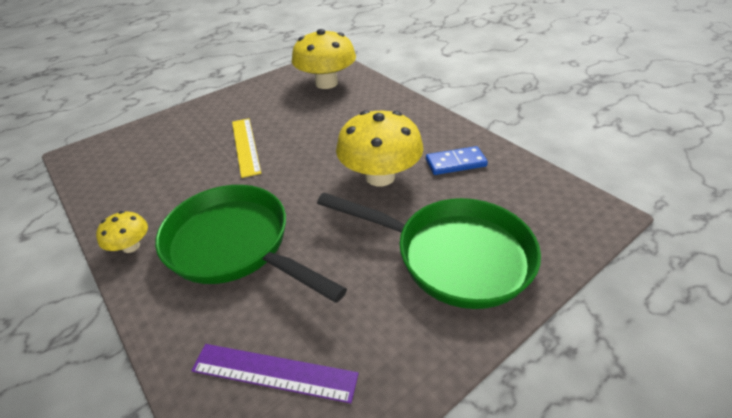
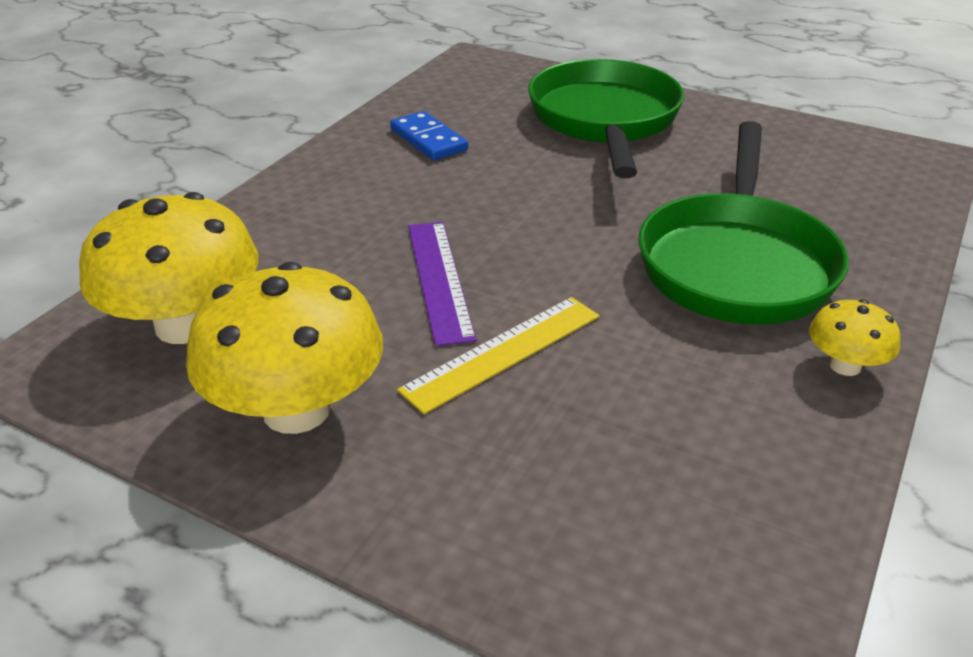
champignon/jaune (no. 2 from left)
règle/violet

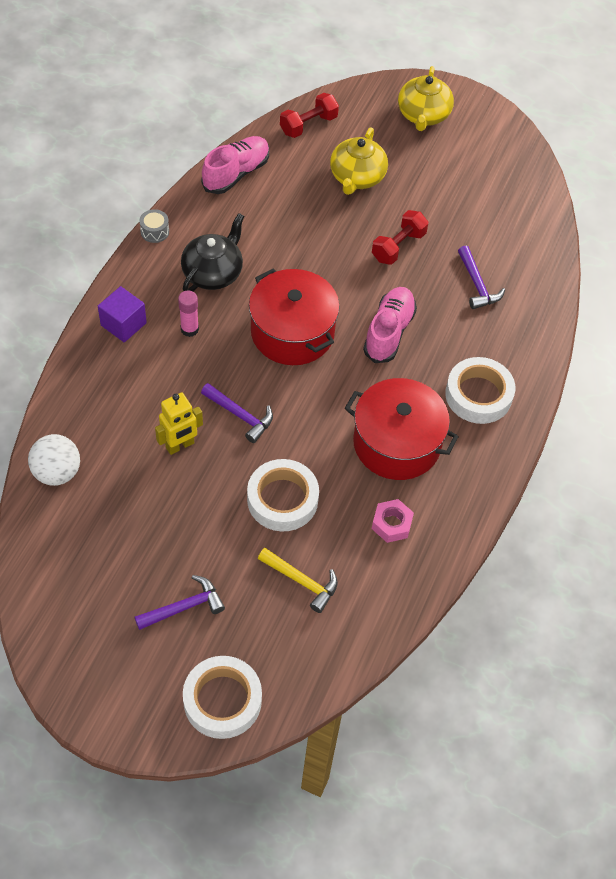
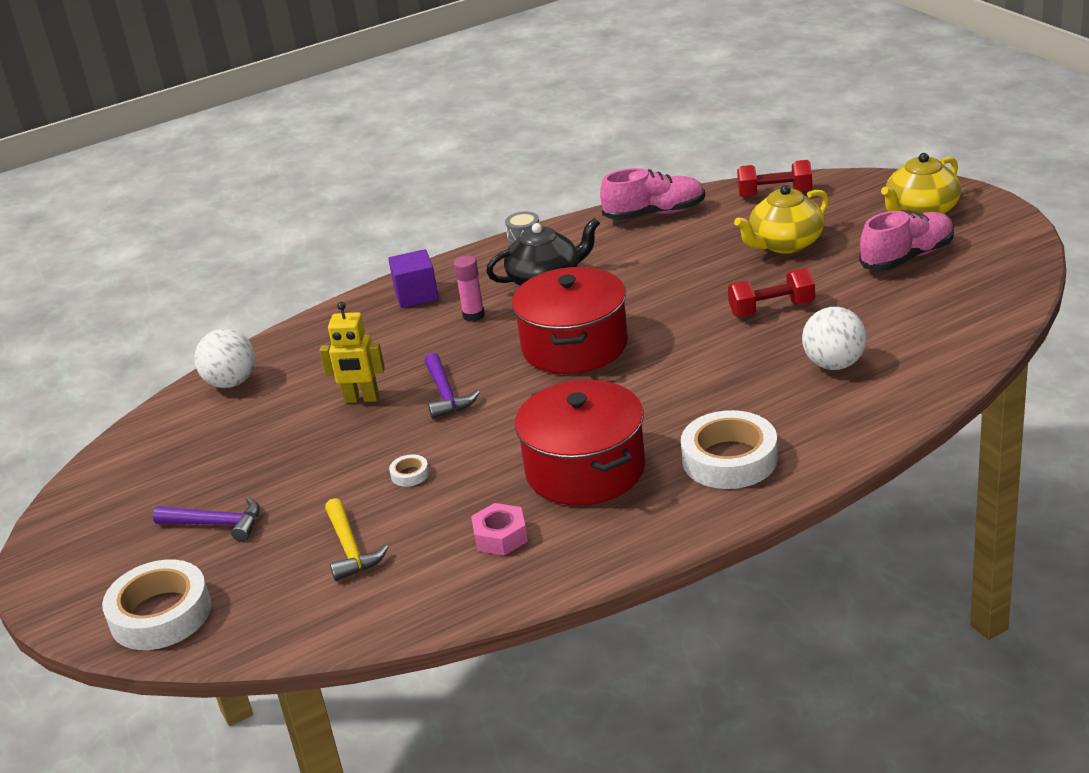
balle/blanc (no. 2 from left)
chaussure/rose (no. 2 from left)
ruban adhésif/blanc (no. 2 from left)

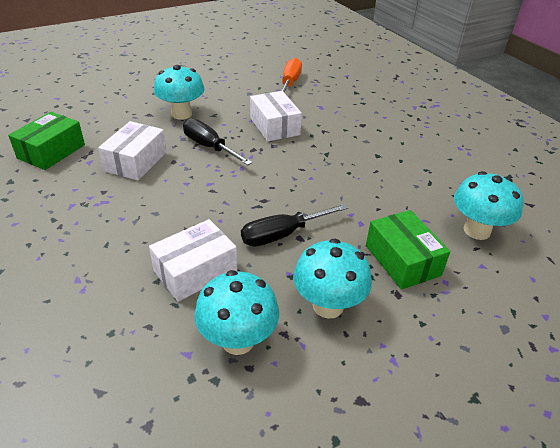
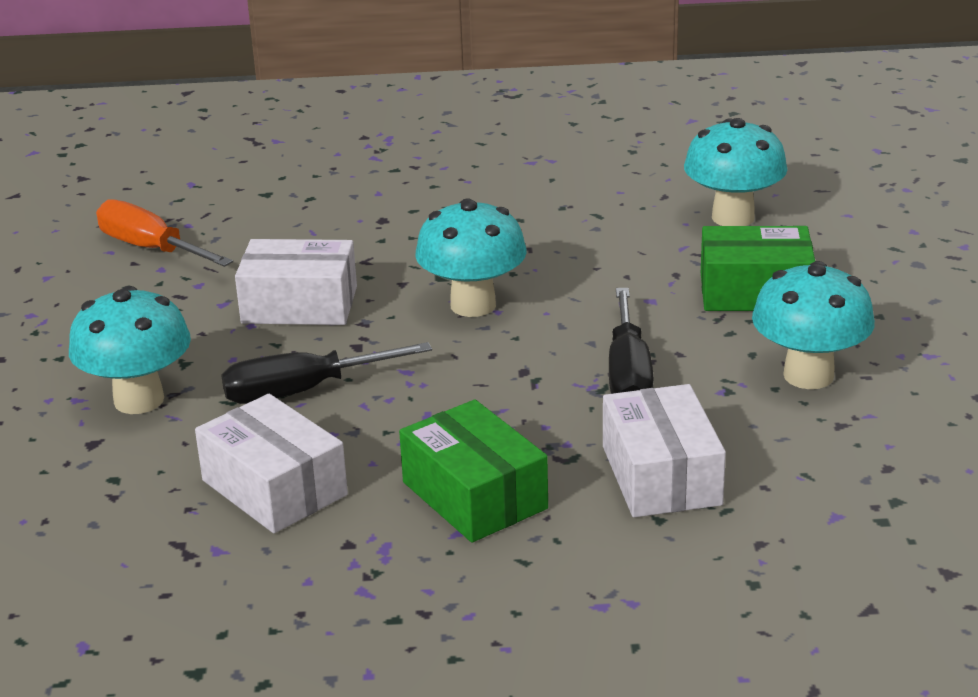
boîte/vert (no. 1 from left)
champignon/turquoise (no. 2 from left)

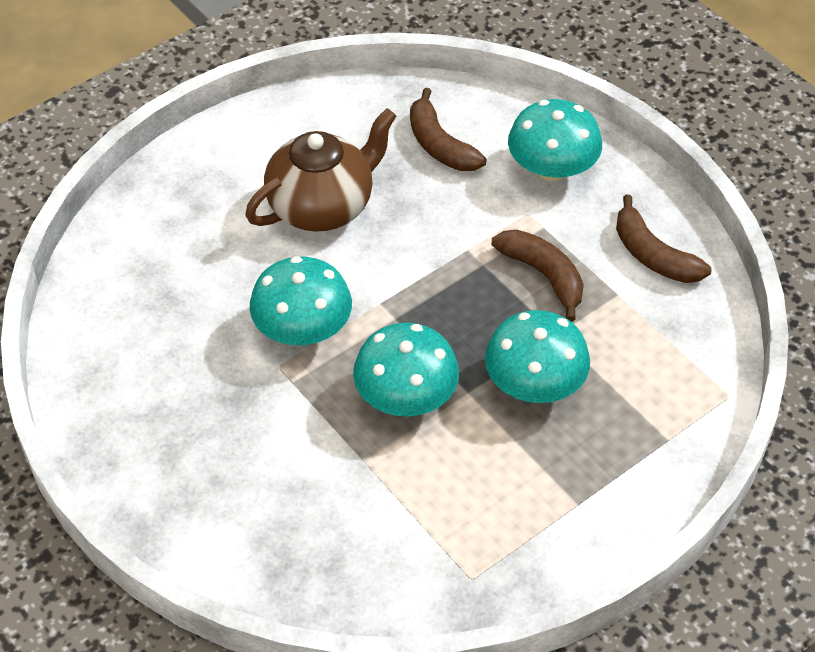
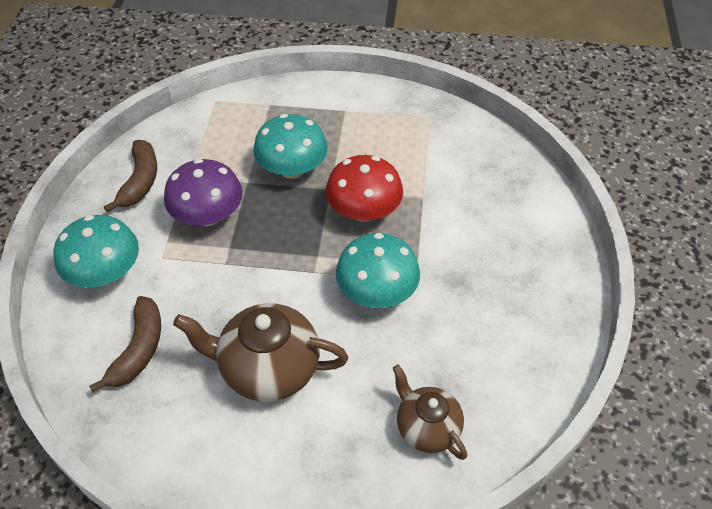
champignon/violet
champignon/rouge
théière/marron (no. 2 from left)

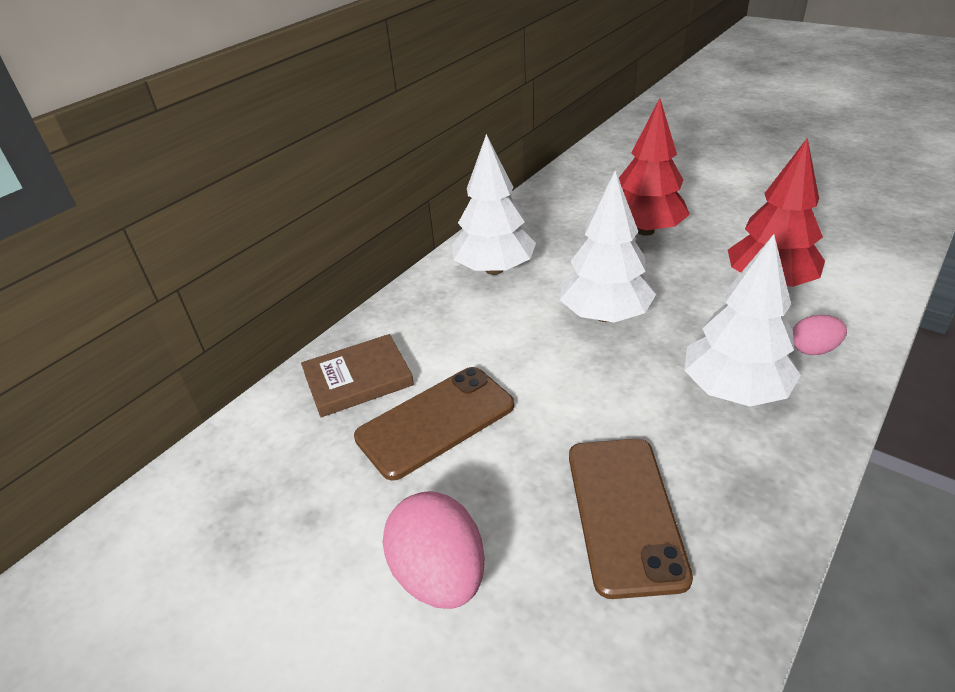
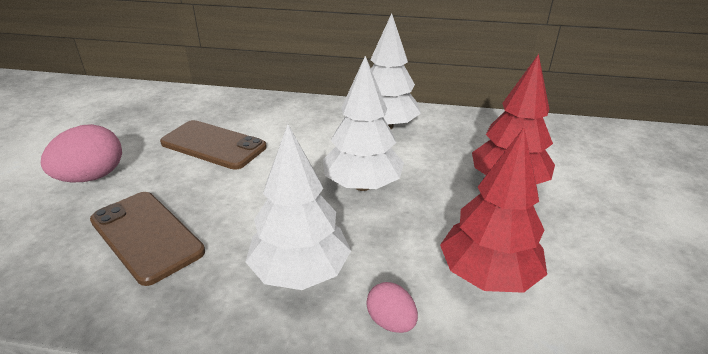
livre/marron
téléphone/marron (no. 1 from left)

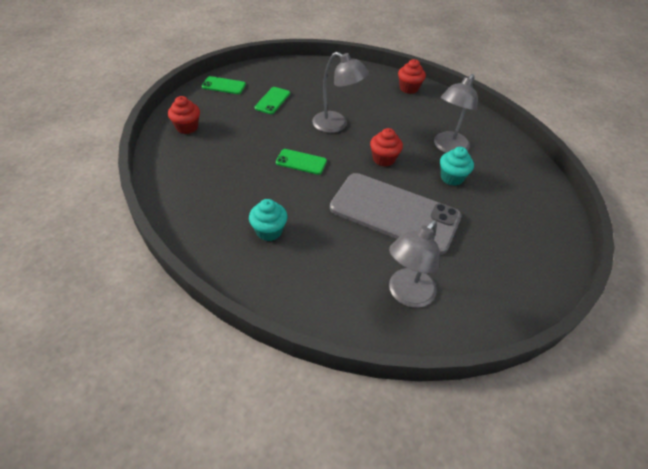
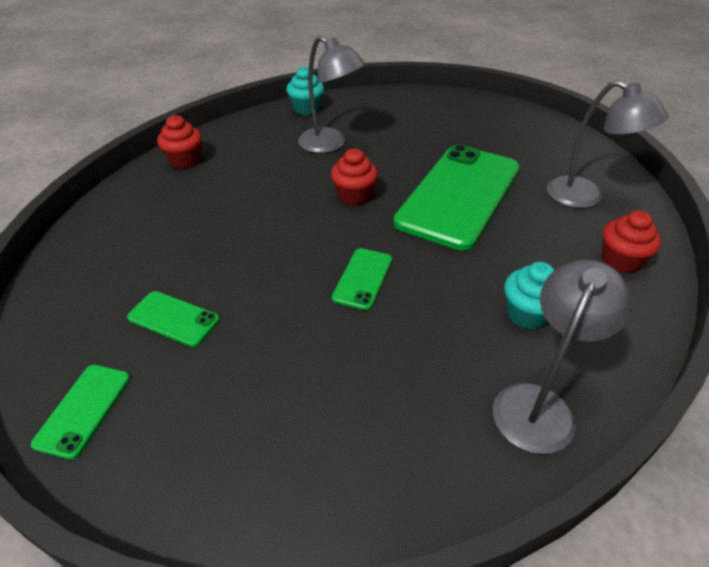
lampe/gris (no. 2 from left)
muffin/rouge (no. 3 from left)
muffin/turquoise (no. 1 from left)
téléphone/vert (no. 4 from left)

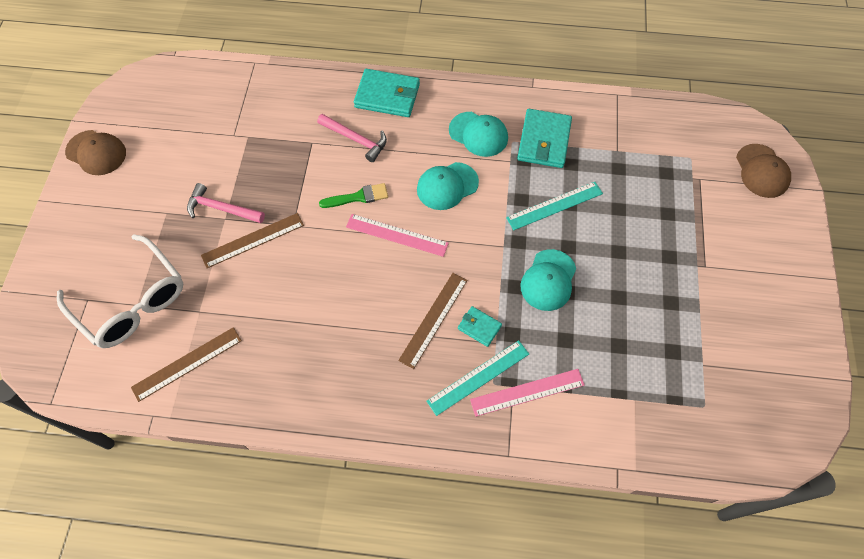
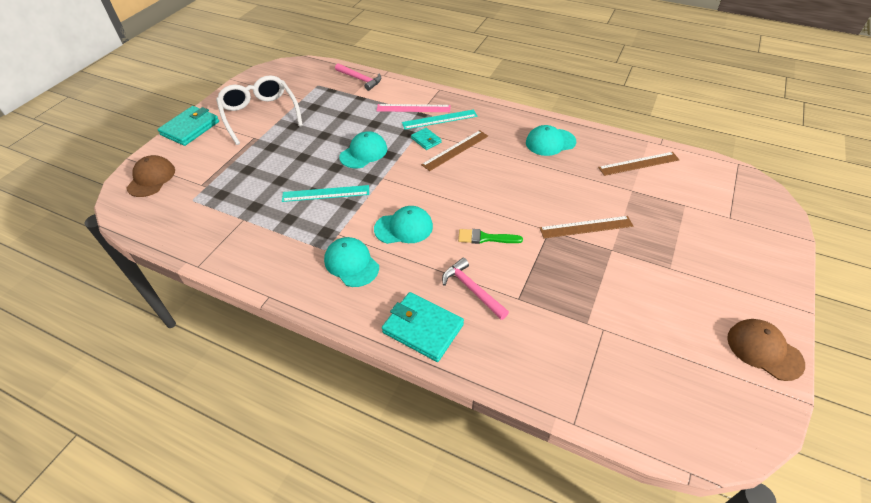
portefeuille/turquoise (no. 1 from left)
marteau/rose (no. 1 from left)
règle/rose (no. 1 from left in the first image)
lunettes/blanc
casquette/turquoise (no. 4 from left)

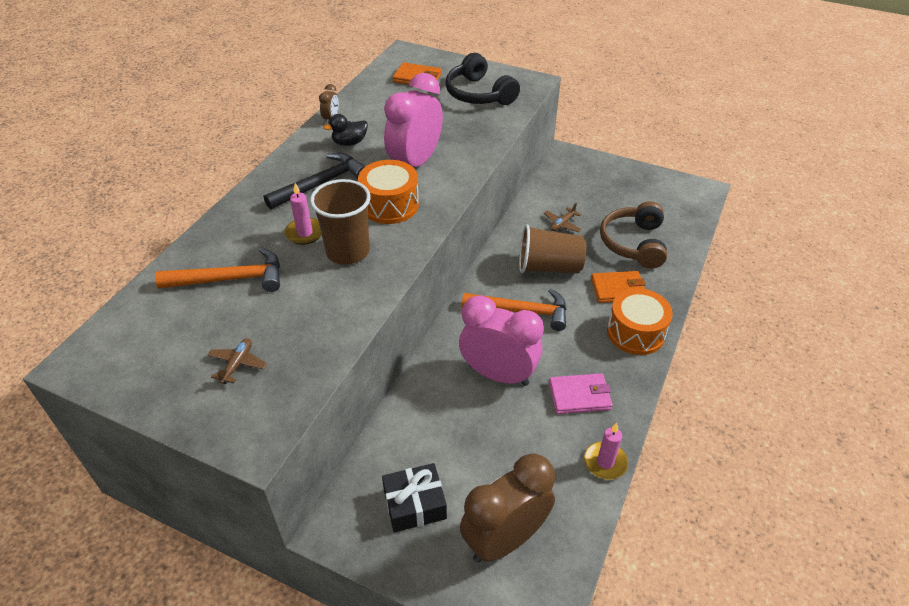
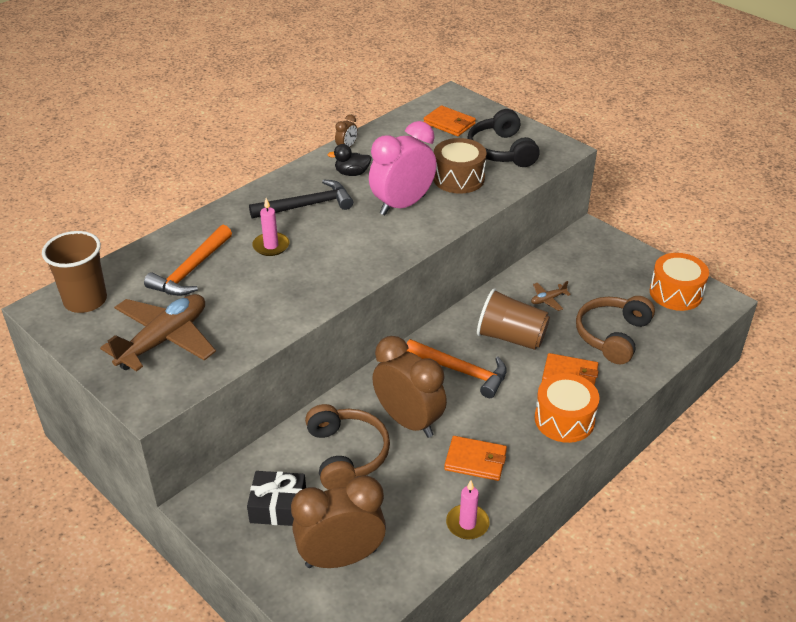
tambour/orange (no. 2 from left)
gobelet/marron (no. 1 from left)
marteau/orange (no. 1 from left)
réveil/marron (no. 3 from left)
avion/marron (no. 1 from left)
portefeuille/orange (no. 2 from left)
tambour/marron
casque audio/marron (no. 1 from left)

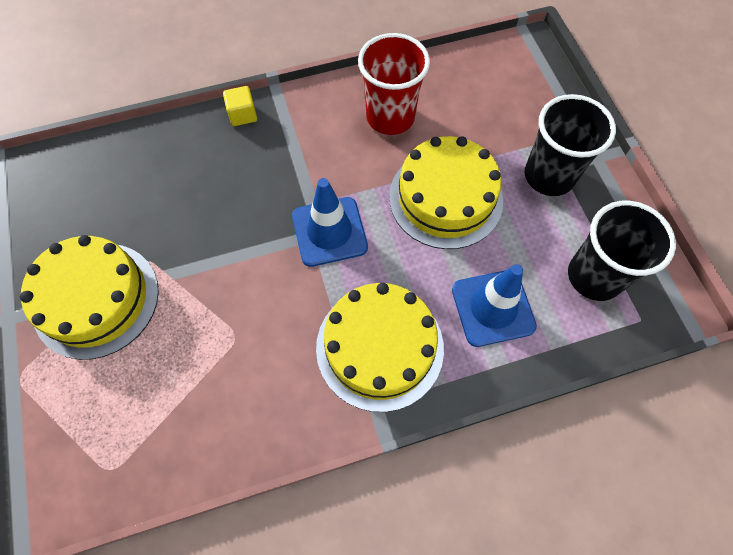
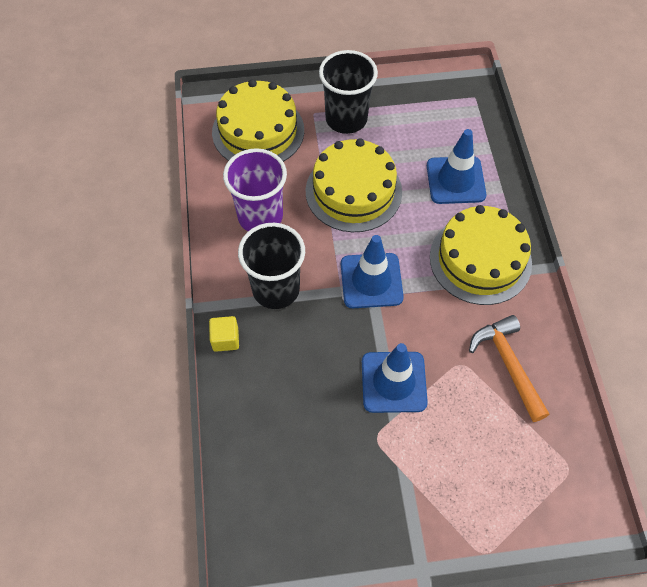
gobelet/violet
gobelet/noir (no. 1 from left)
gâteau/jaune (no. 1 from left)
marteau/orange
cône de chantier/bleu (no. 2 from left)

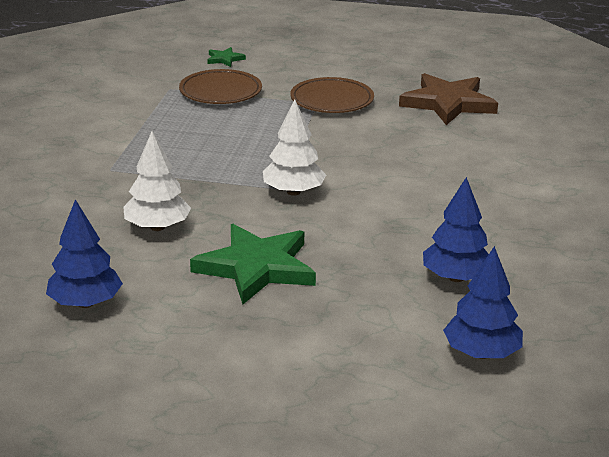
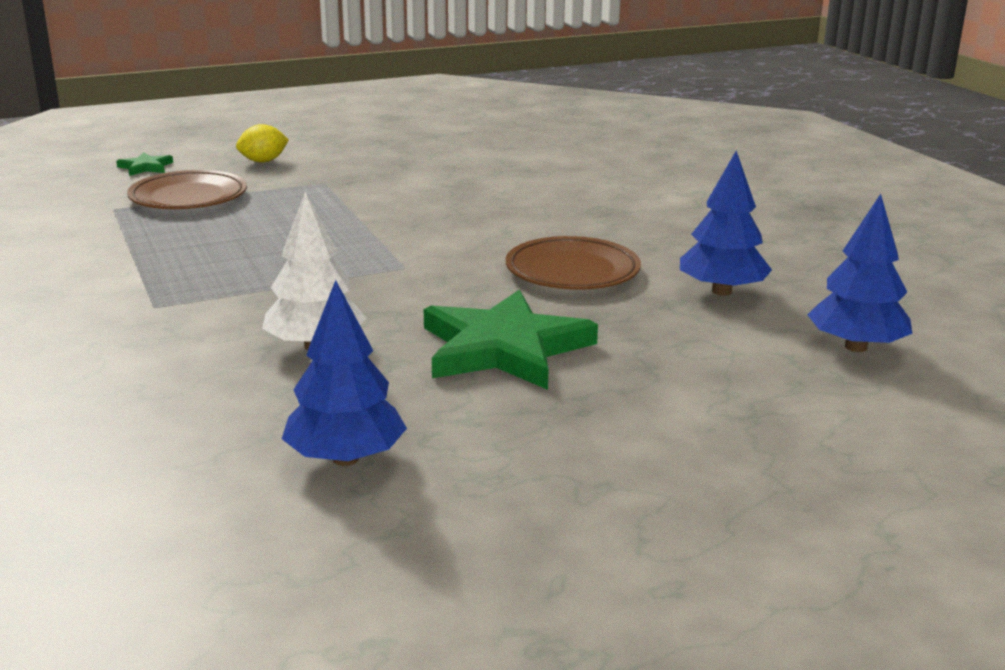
étoile/marron
assiette/marron (no. 2 from left)
arbre/blanc (no. 2 from left in the first image)
citron/jaune

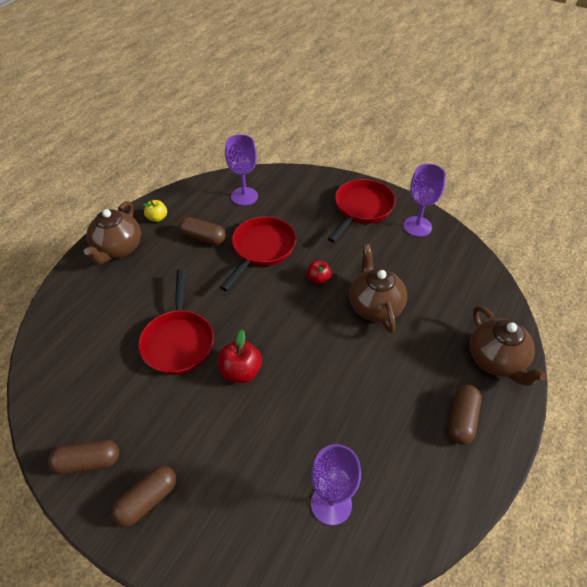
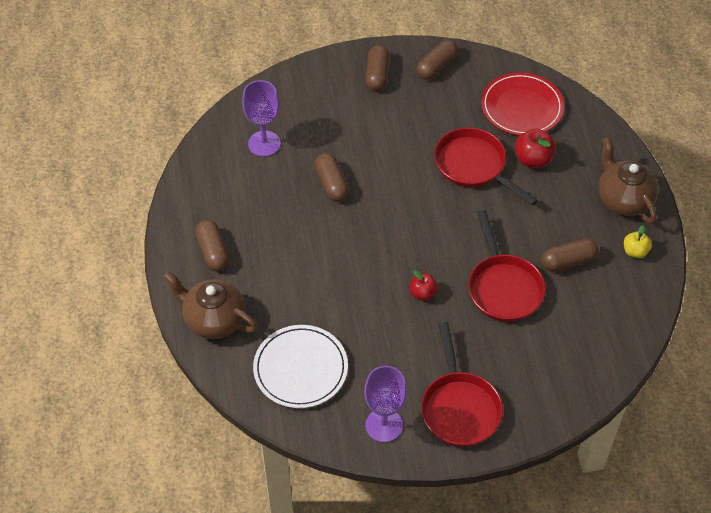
verre à pied/violet (no. 1 from left in the first image)
théière/marron (no. 2 from left in the first image)
pomme/rouge (no. 2 from left)
assiette/rouge
gélule/marron (no. 2 from left)
assiette/blanc

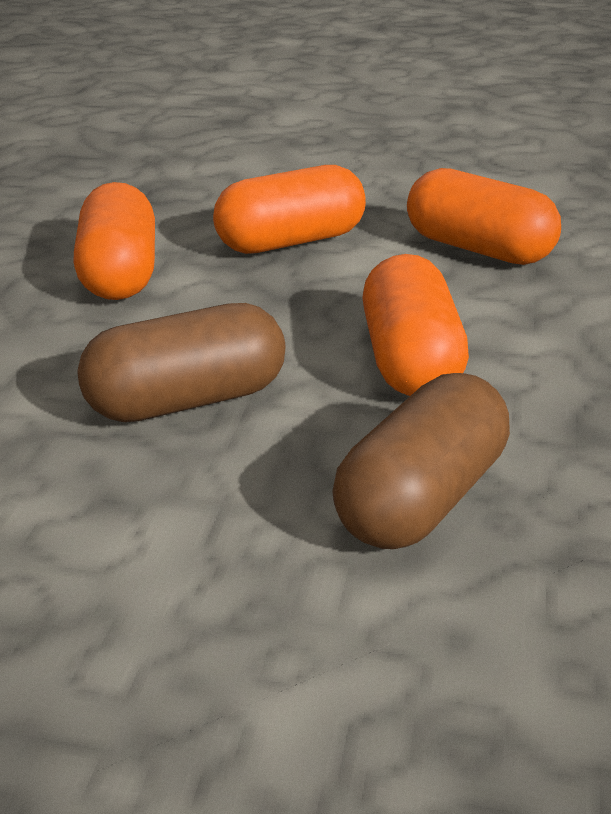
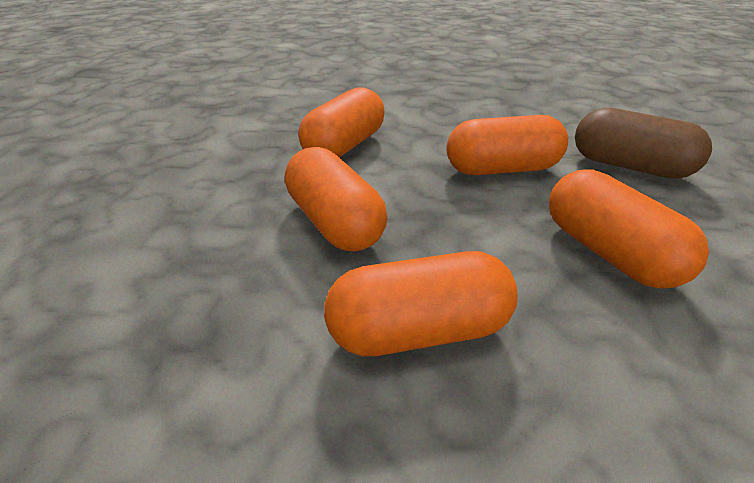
gélule/orange (no. 5 from left)

